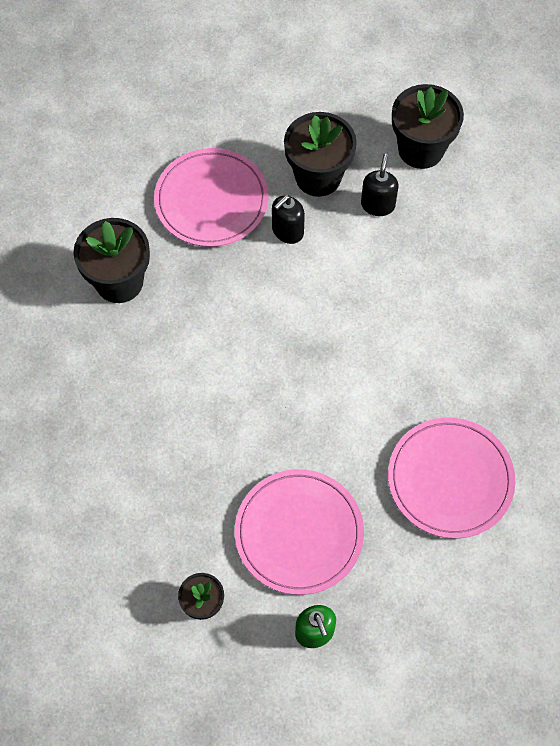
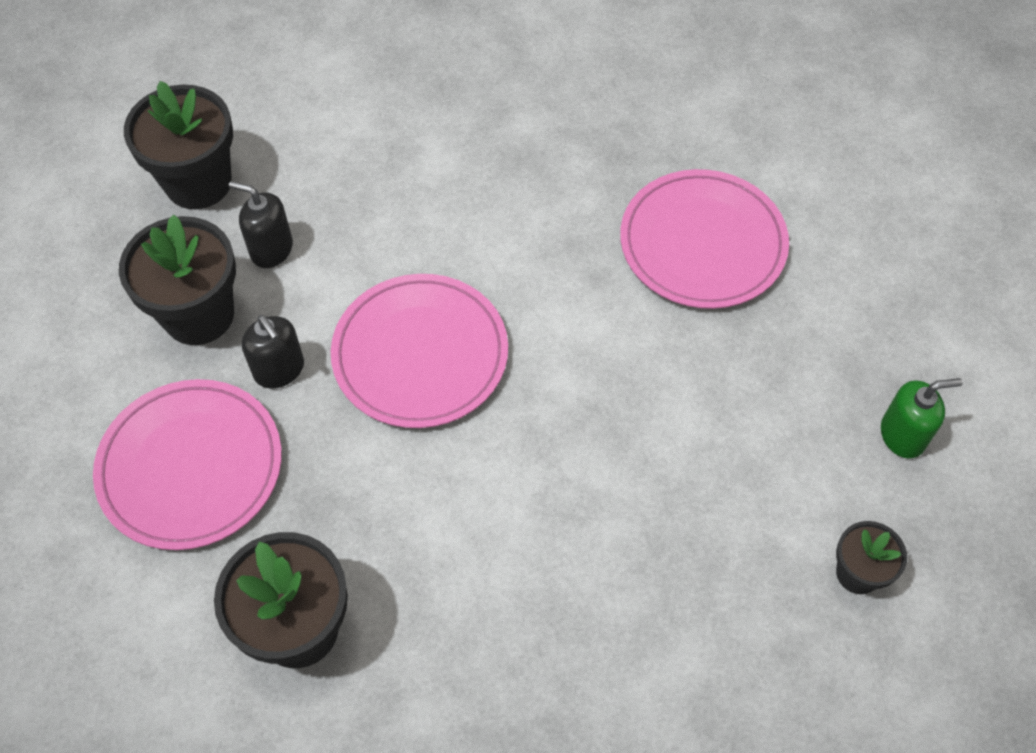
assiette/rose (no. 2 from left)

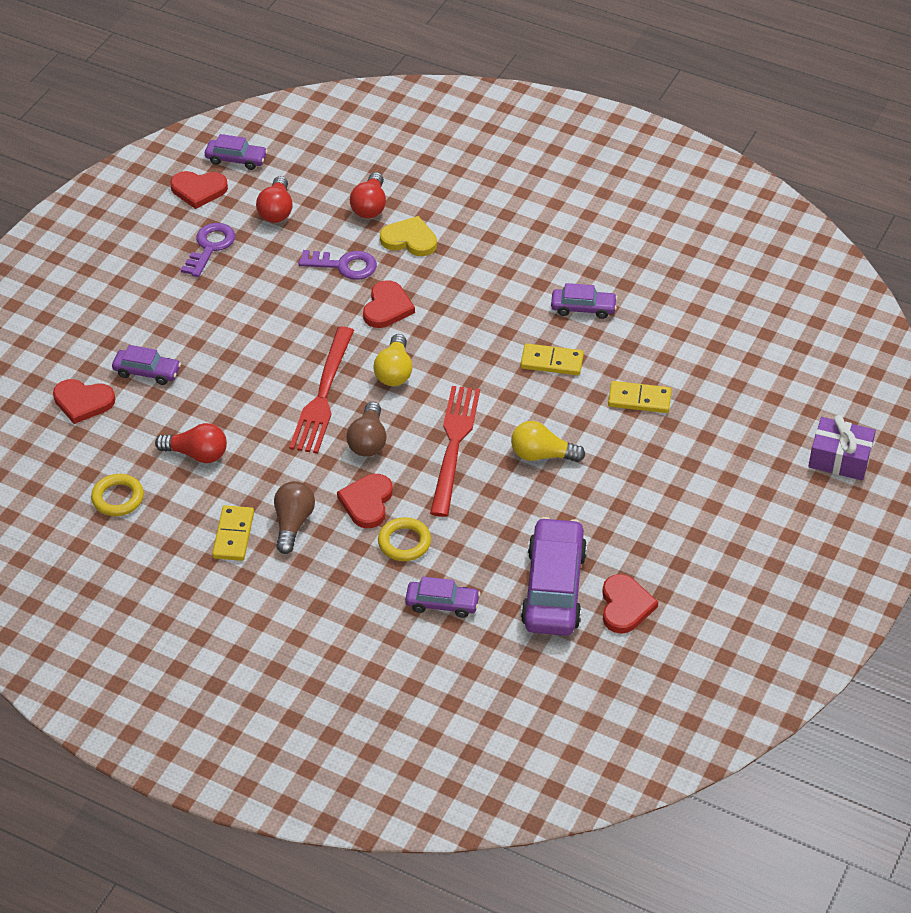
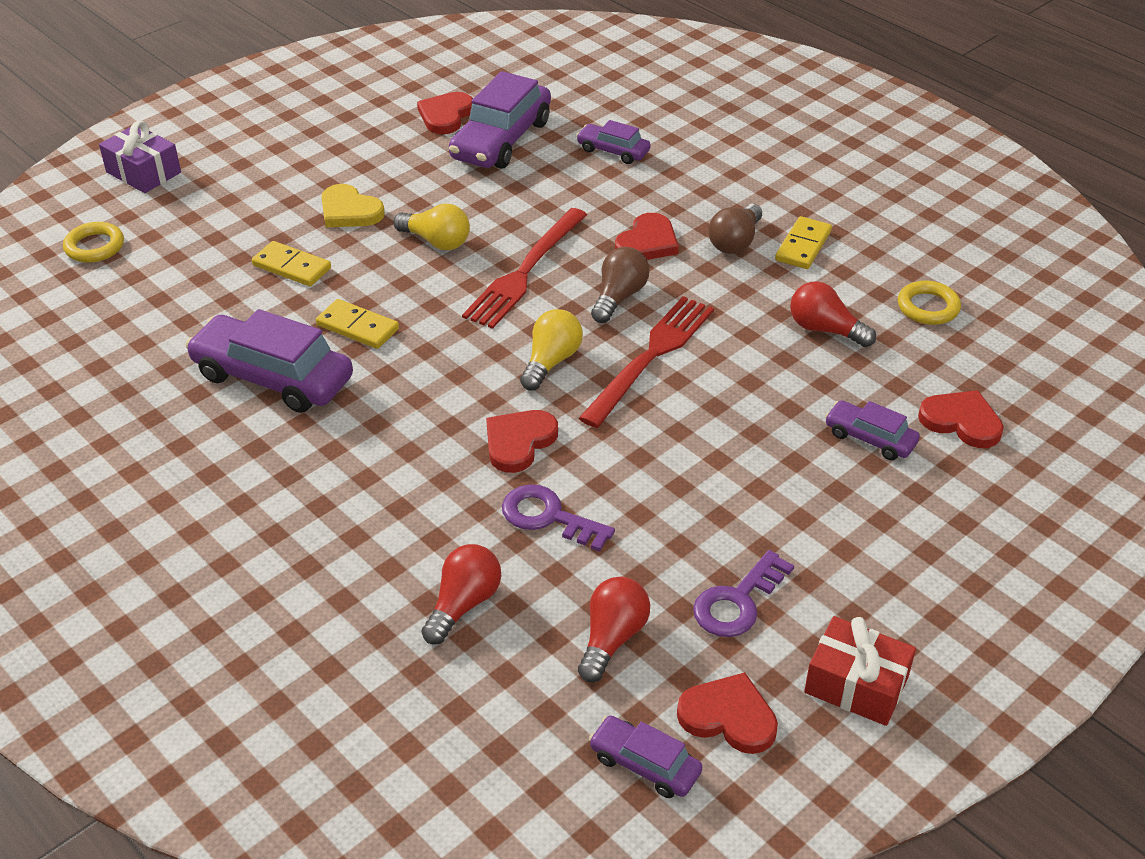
cœur/jaune
voiture/violet (no. 1 from left)
anneau/jaune (no. 1 from left)
cadeau/rouge

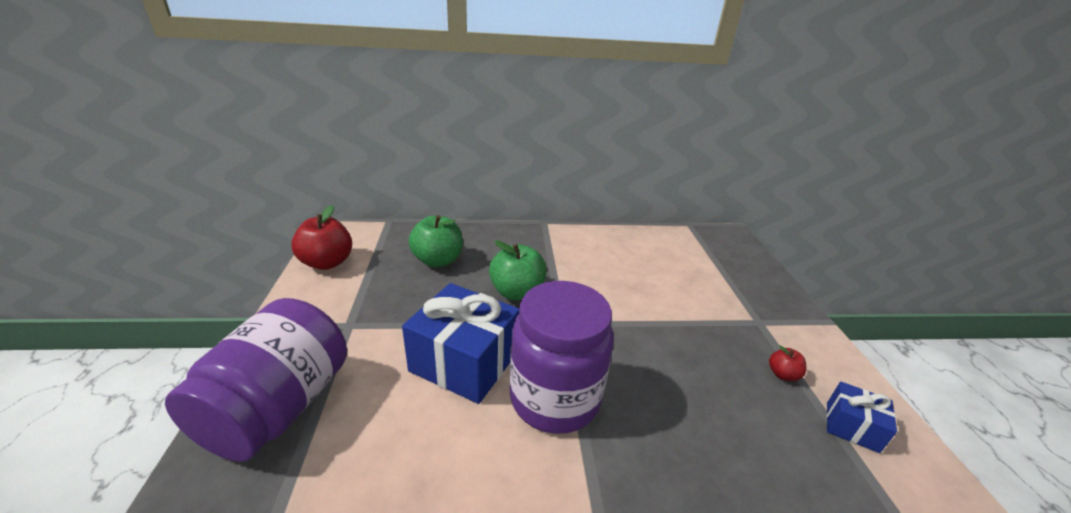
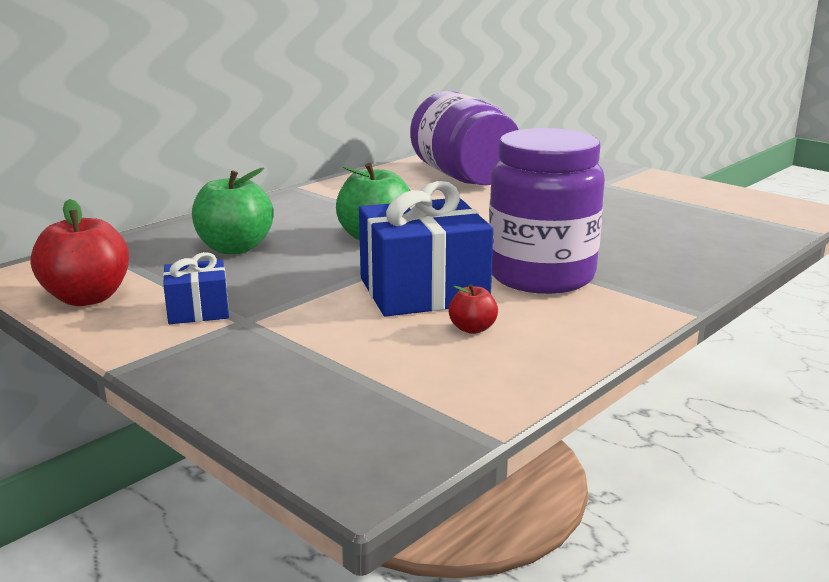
bocal/violet (no. 1 from left)
pomme/rouge (no. 2 from left)
cadeau/bleu (no. 1 from left)

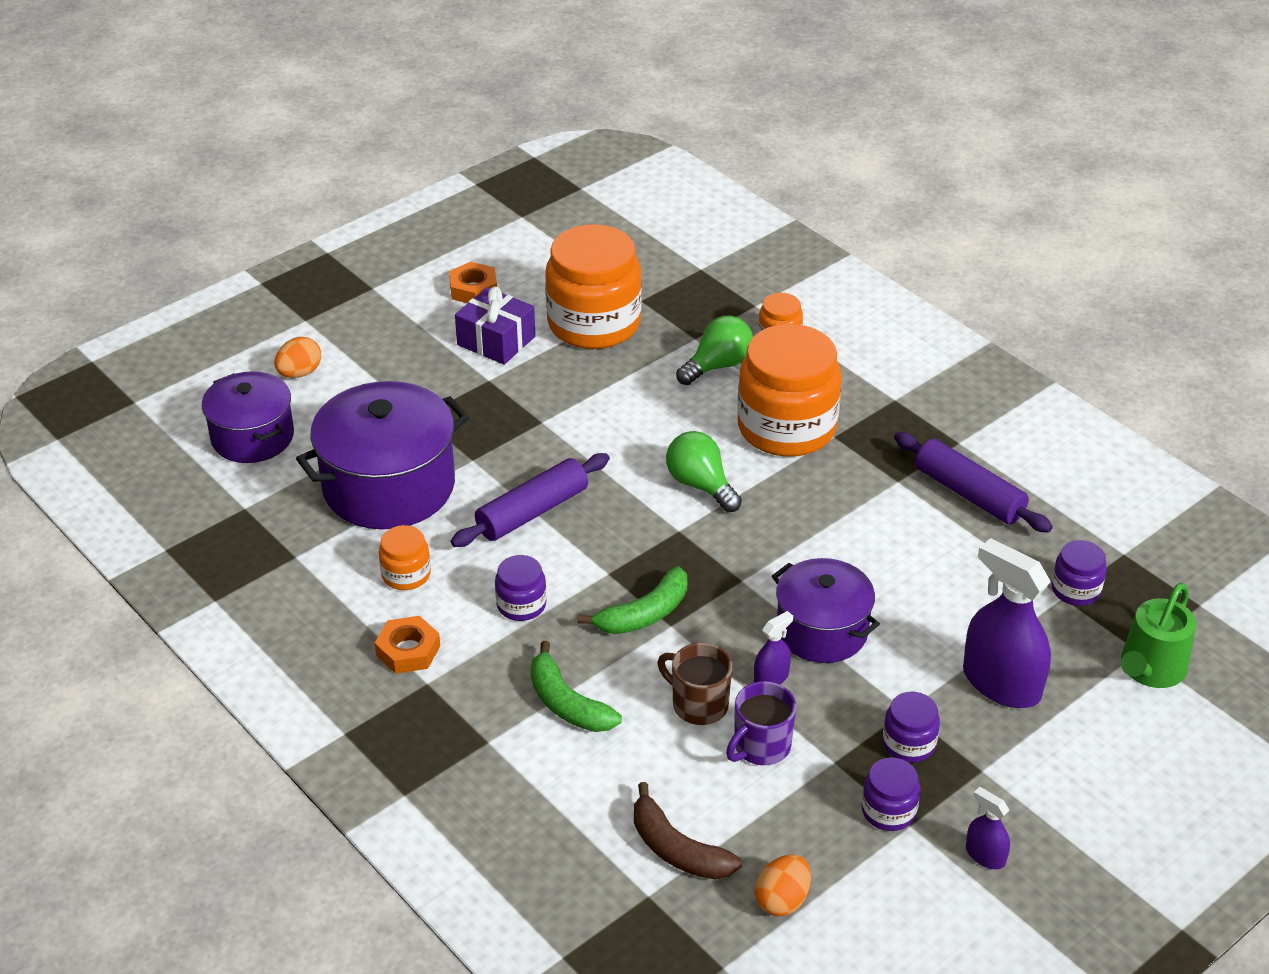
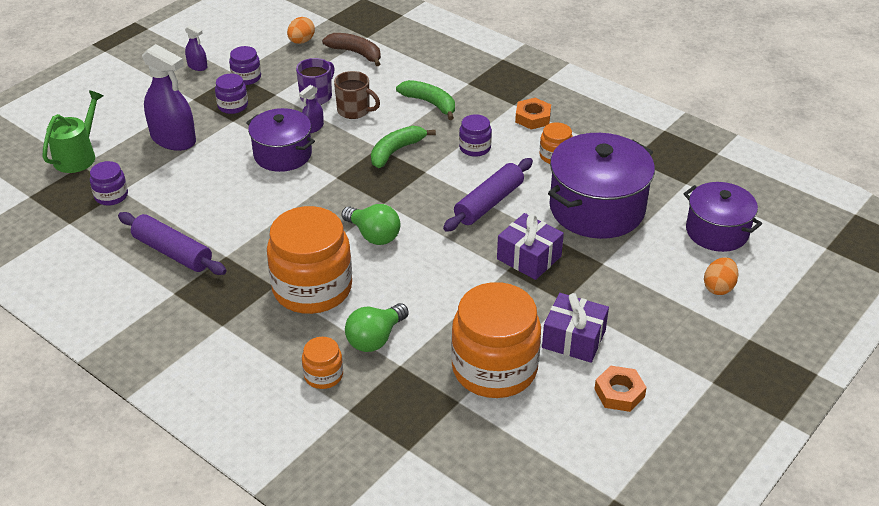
cadeau/violet (no. 1 from left)

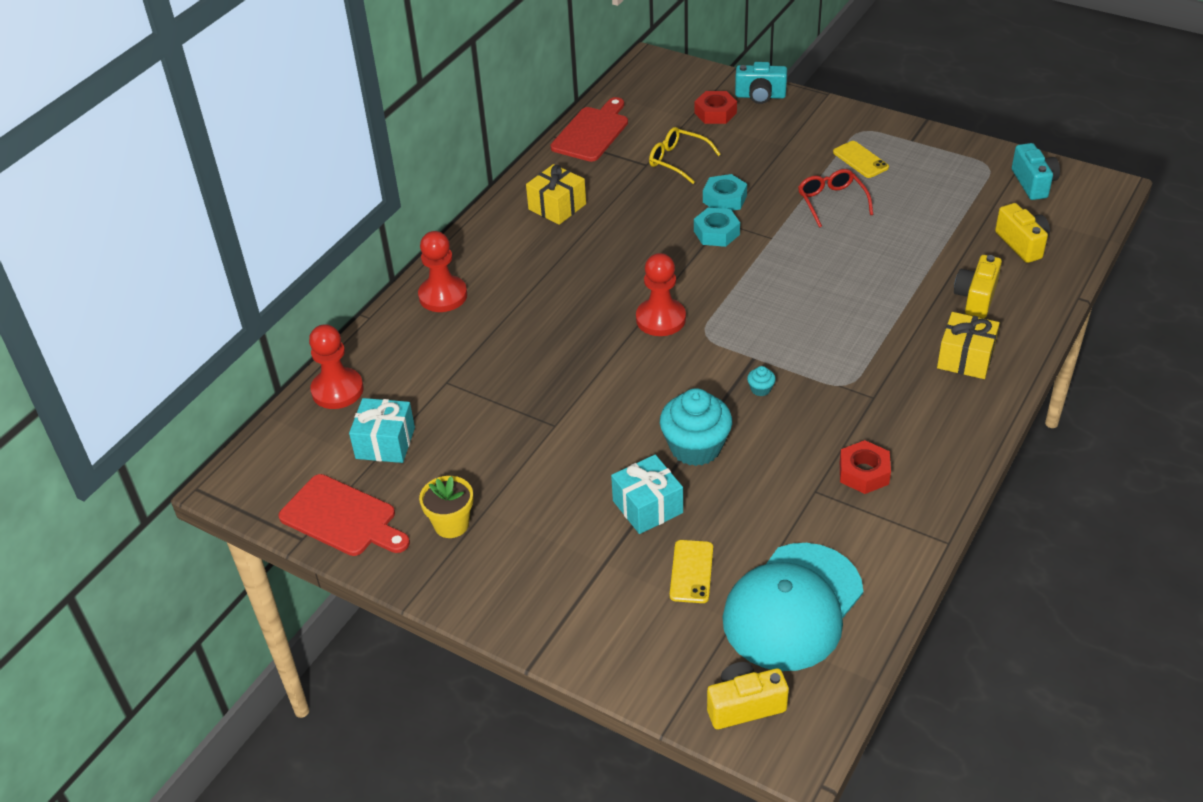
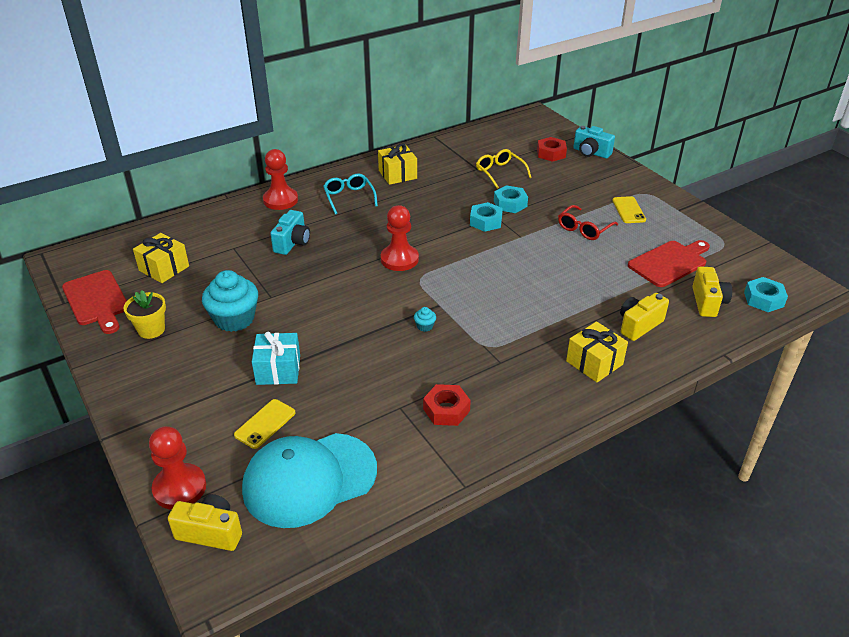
planche à découper/rouge (no. 2 from left)
appareil photo/turquoise (no. 1 from left)
lunettes/rouge
pion/rouge (no. 1 from left)
muffin/turquoise (no. 1 from left)
cadeau/jaune (no. 1 from left)
lunettes/turquoise
écrou/turquoise (no. 3 from left)

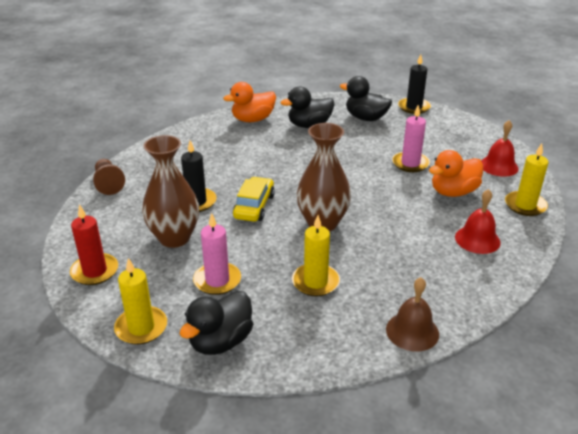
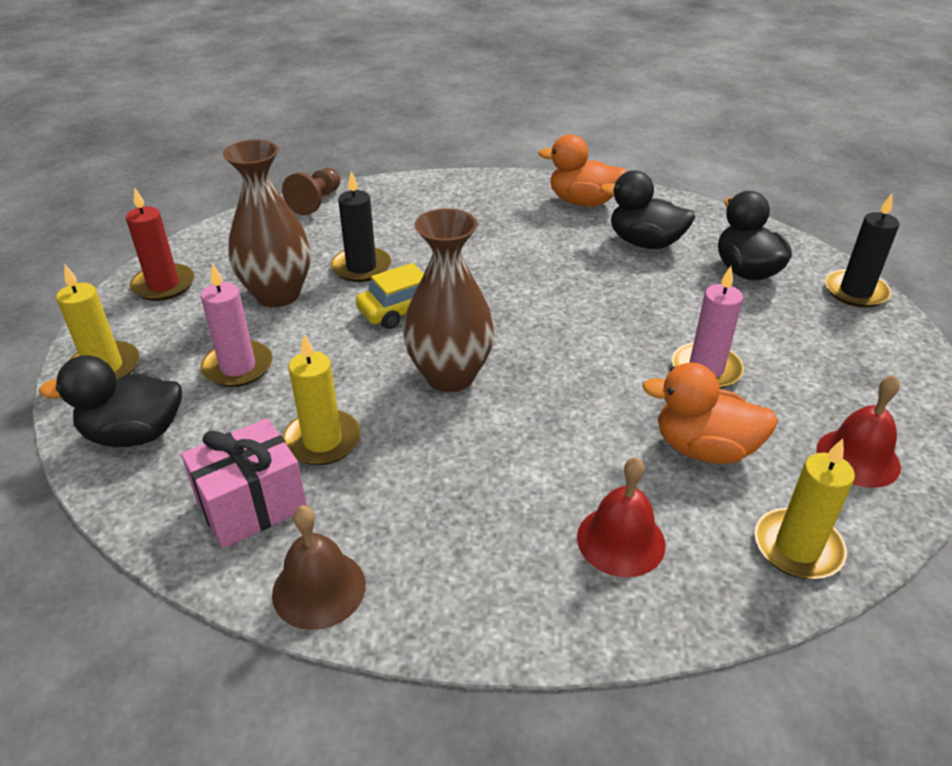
cadeau/rose

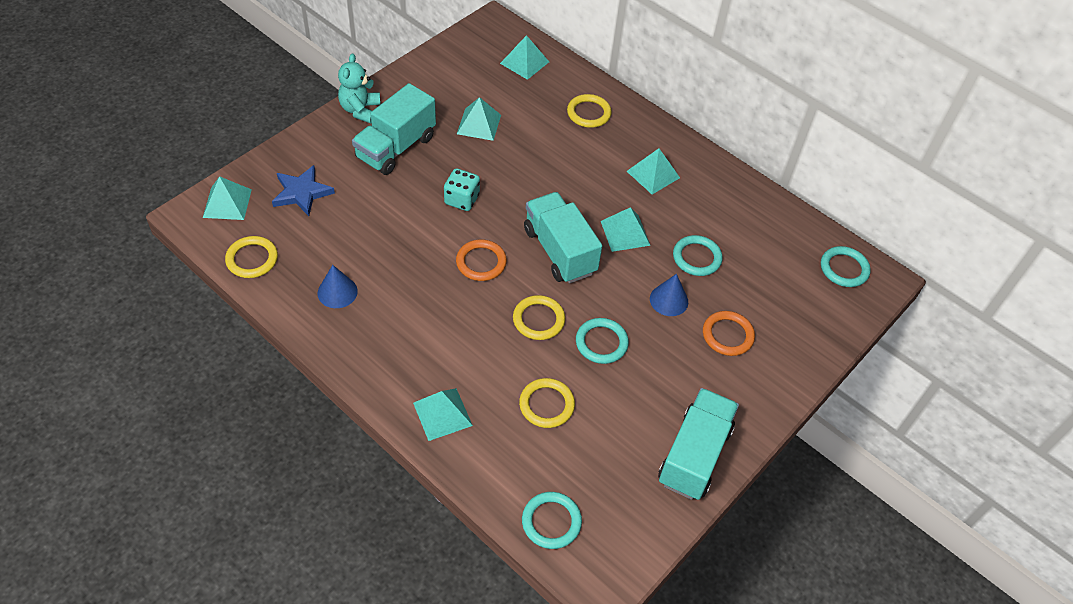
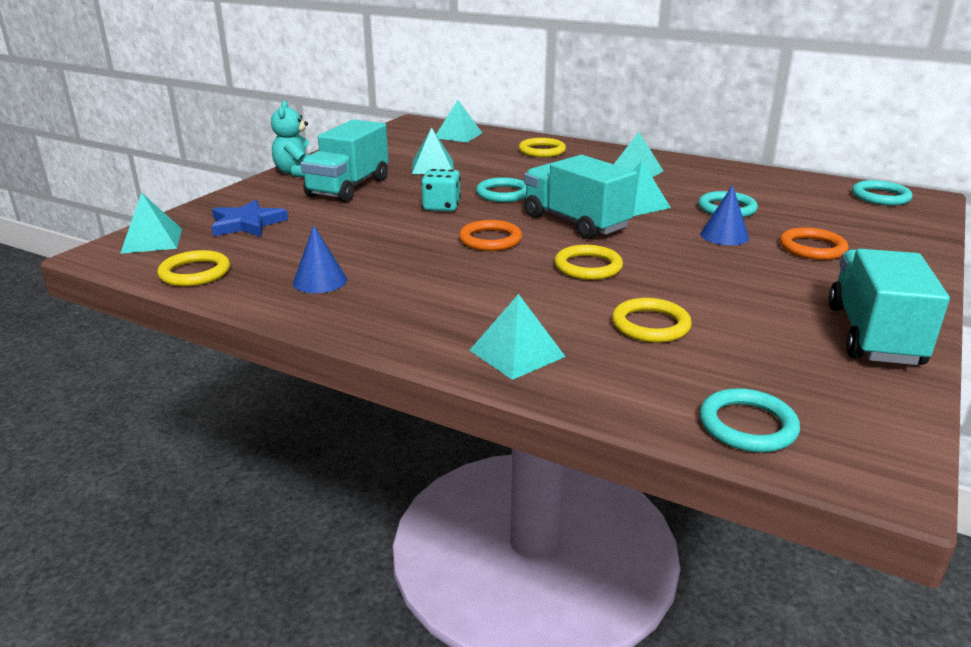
anneau/turquoise (no. 1 from left)

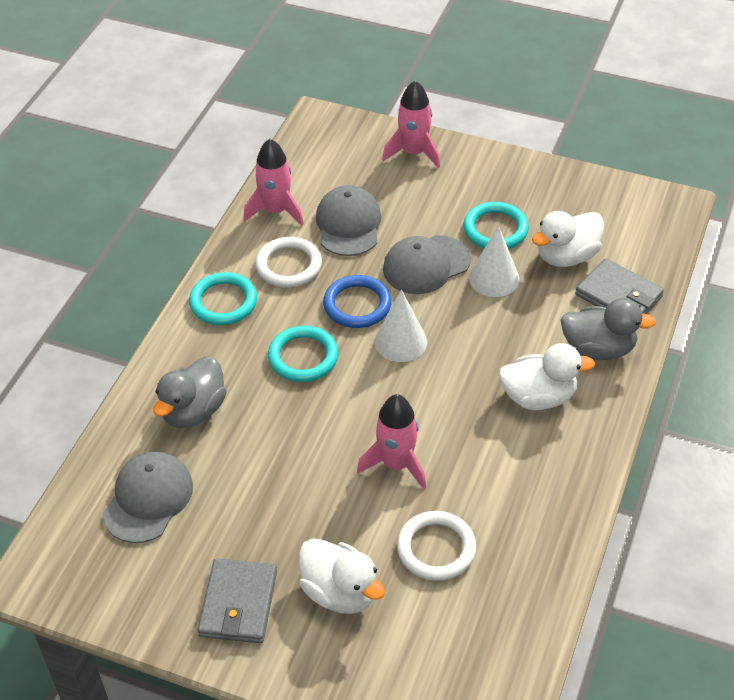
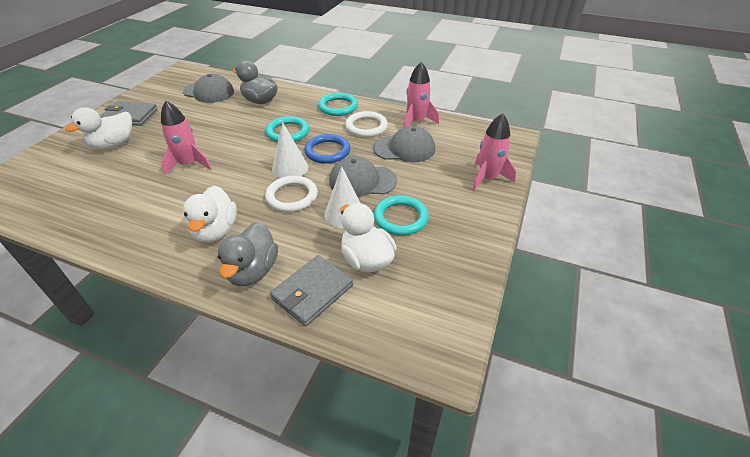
casquette/gris (no. 2 from left)
anneau/blanc (no. 1 from left)

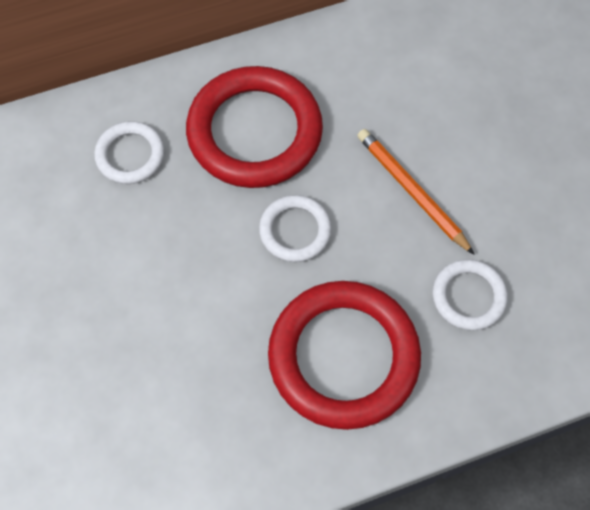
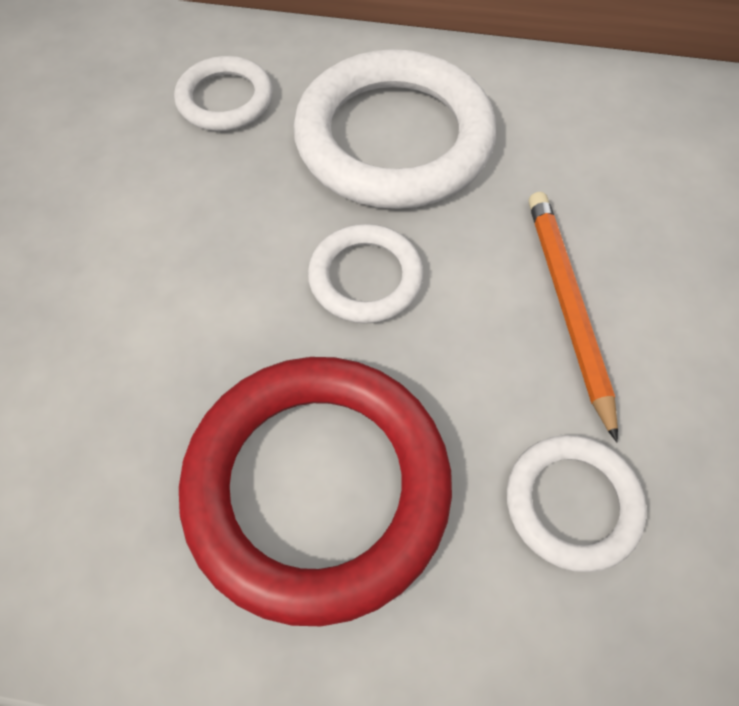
anneau/blanc (no. 3 from left)

